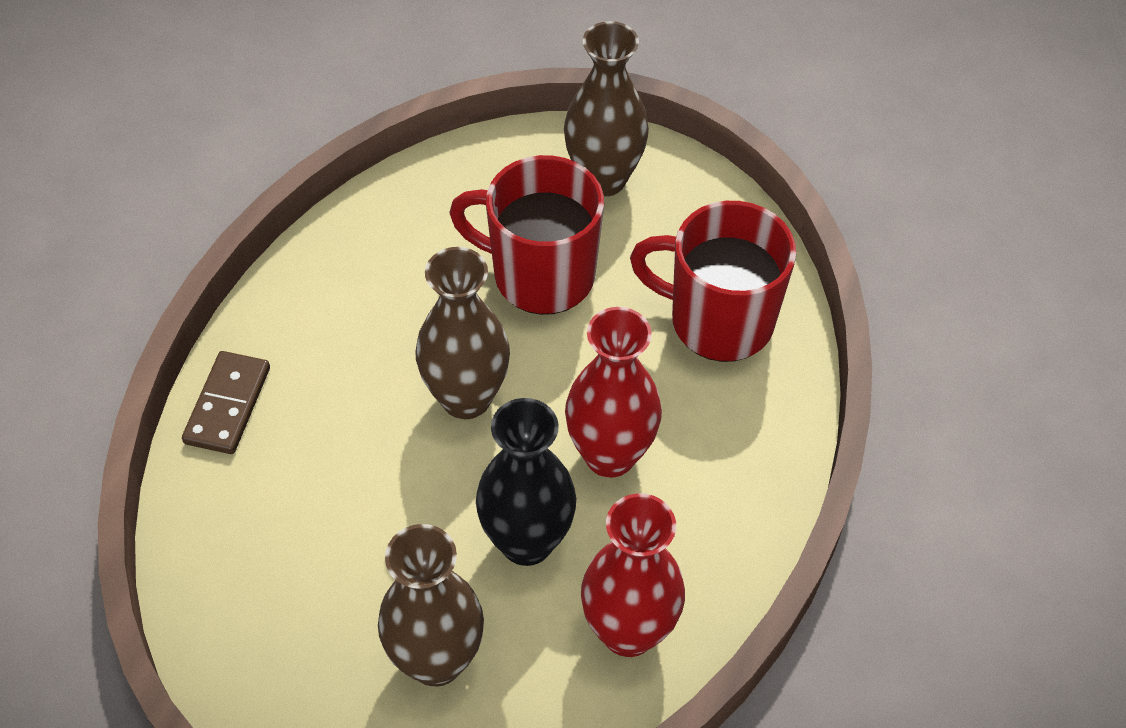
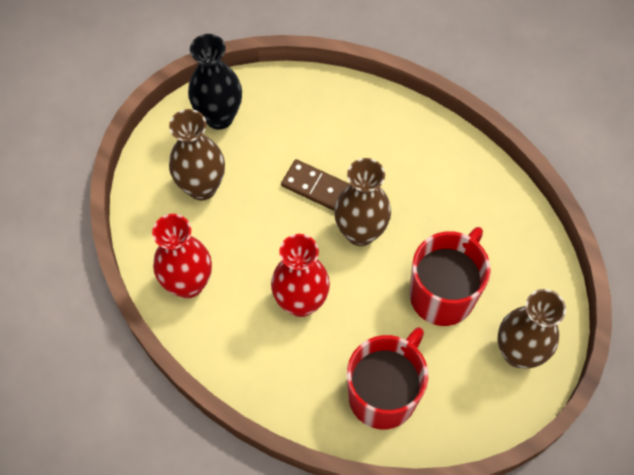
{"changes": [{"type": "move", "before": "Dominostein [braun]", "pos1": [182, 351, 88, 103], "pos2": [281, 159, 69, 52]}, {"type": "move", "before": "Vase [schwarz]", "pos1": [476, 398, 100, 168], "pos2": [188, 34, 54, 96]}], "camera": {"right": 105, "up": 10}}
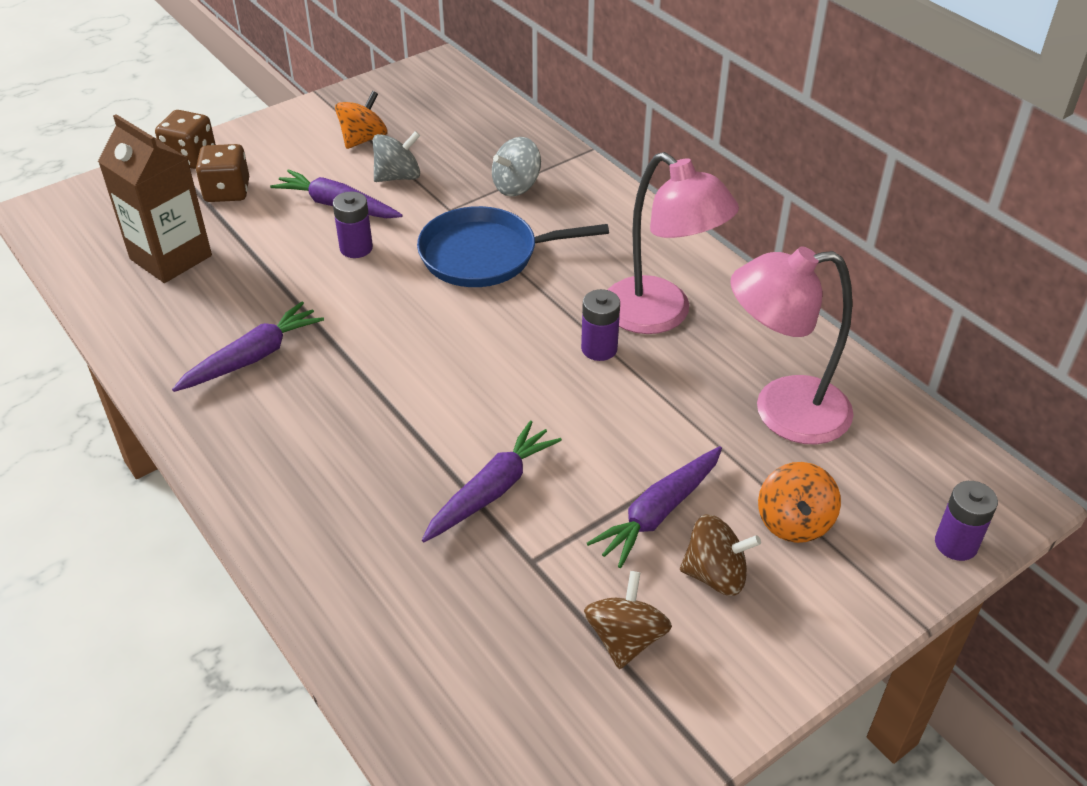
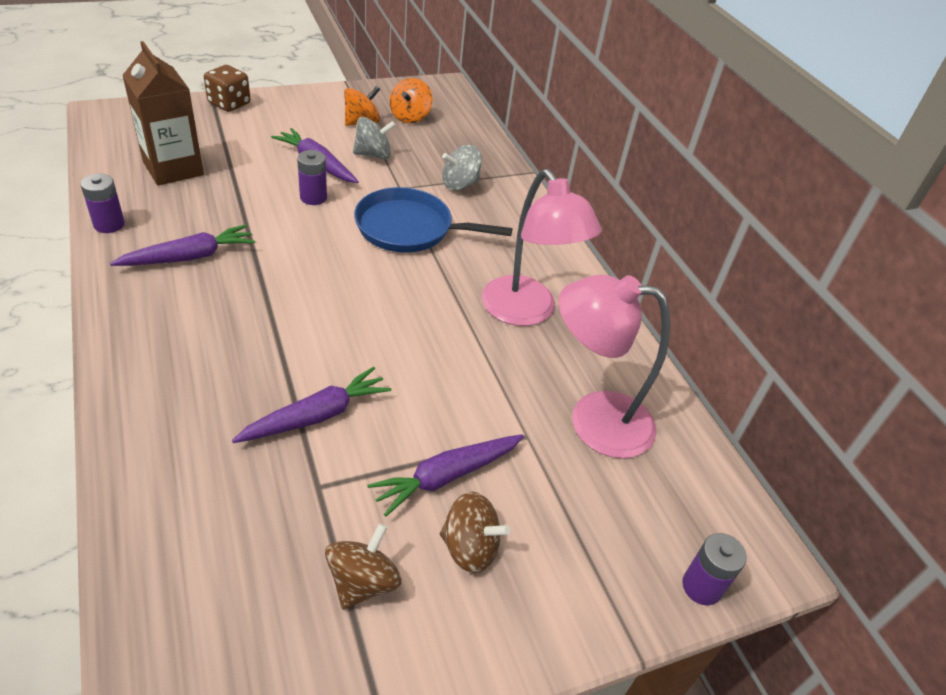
{"changes": [{"type": "delete", "before": "Spielwürfel [braun]", "pos1": [196, 144, 53, 58]}, {"type": "move", "before": "Batterie [lila]", "pos1": [581, 289, 39, 72], "pos2": [81, 174, 44, 59]}, {"type": "move", "before": "Kreisel [orange]", "pos1": [758, 462, 83, 81], "pos2": [390, 78, 42, 45]}], "camera": {"right": 10, "up": 0}}
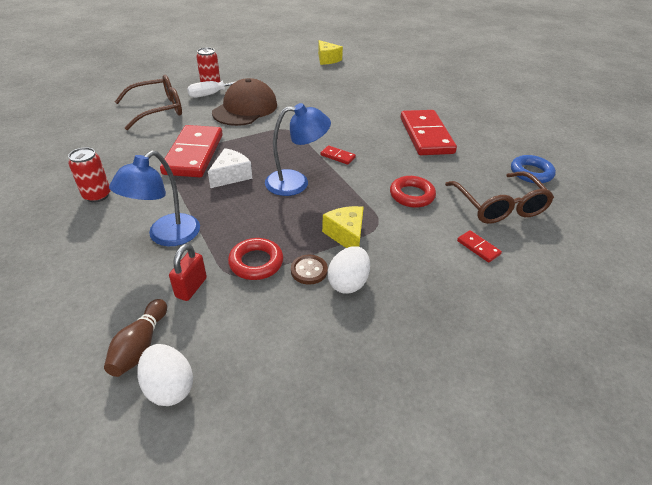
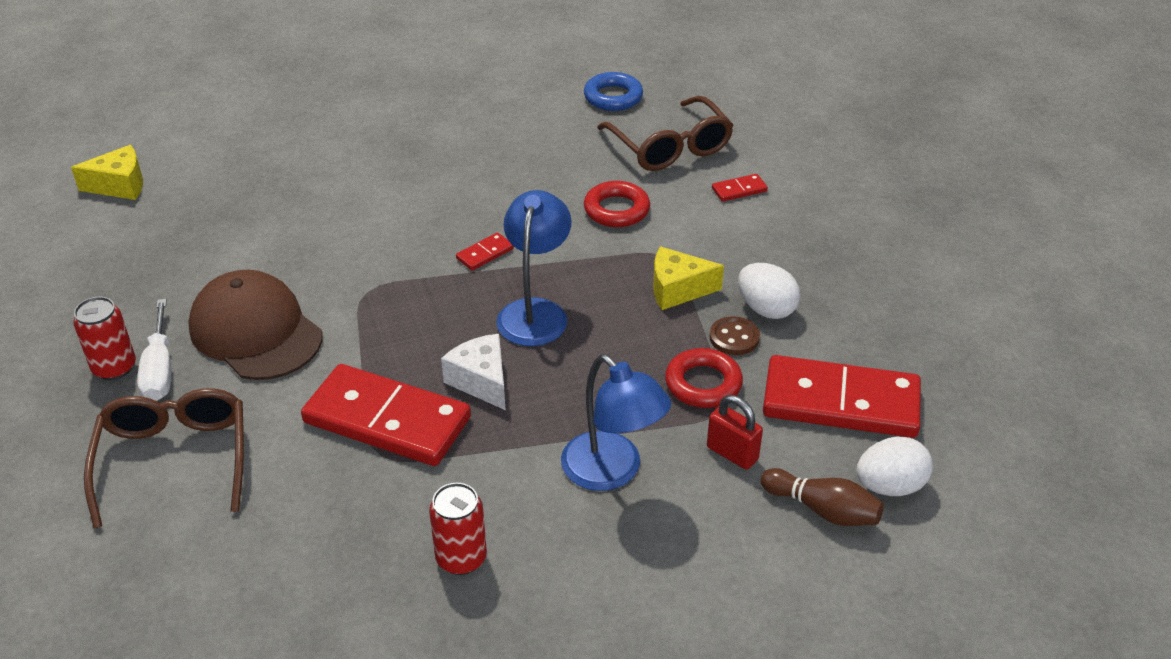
{"changes": [{"type": "move", "before": "Dominostein [rot]", "pos1": [400, 110, 57, 45], "pos2": [763, 355, 158, 83]}, {"type": "rotate", "before": "Brille [braun]", "pos1": [445, 171, 109, 53], "pos2": [597, 96, 137, 75], "turn": 60}], "camera": {"right": -70, "up": 0}}
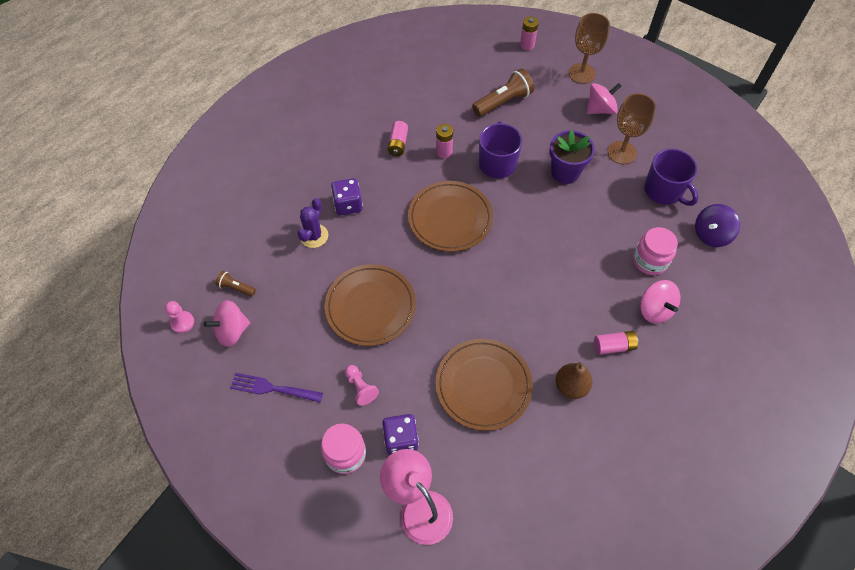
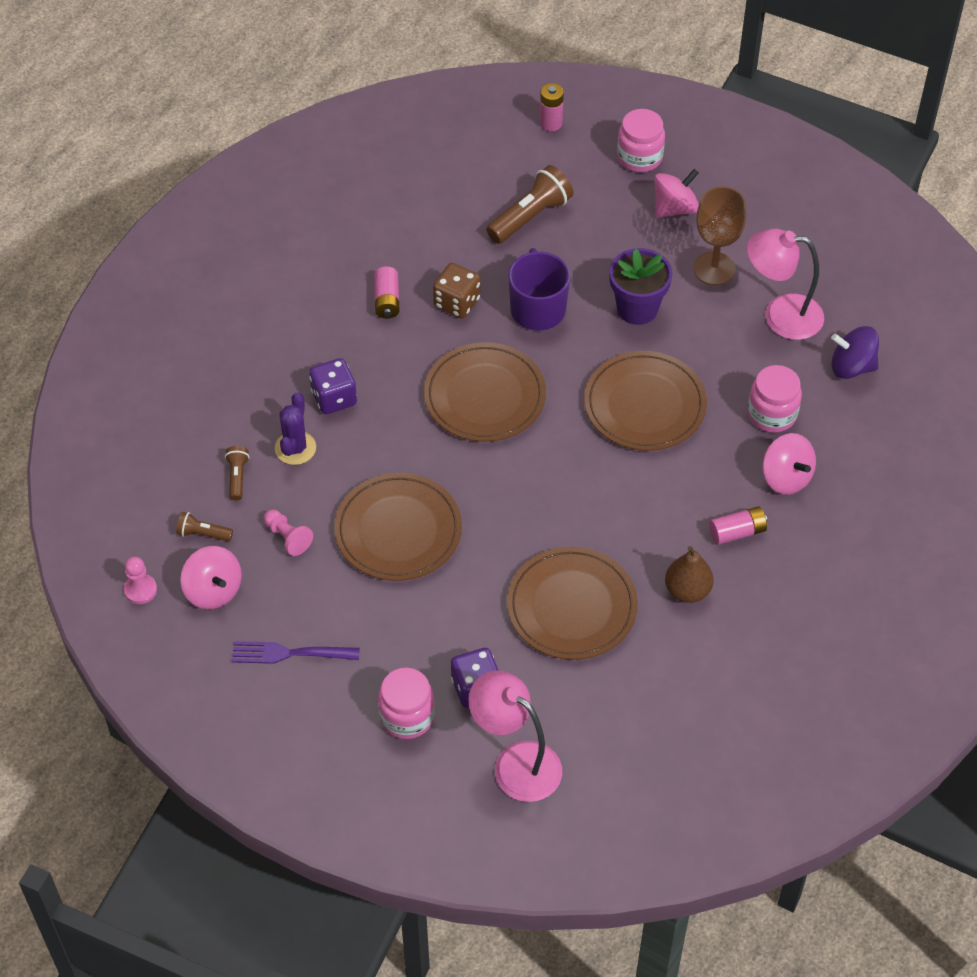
{"changes": [{"type": "replace", "before": "Kelch [braun]", "after": "Einmachglas [rosa]", "pos1": [568, 13, 42, 71], "pos2": [617, 109, 48, 63]}, {"type": "replace", "before": "Batterie [rosa]", "after": "Spielwürfel [braun]", "pos1": [436, 124, 17, 34], "pos2": [433, 263, 48, 55]}, {"type": "replace", "before": "Tasse [lila]", "after": "Lampe [rosa]", "pos1": [644, 149, 55, 57], "pos2": [747, 228, 77, 112]}, {"type": "rotate", "before": "Kreisel [lila]", "pos1": [695, 204, 45, 43], "pos2": [831, 326, 48, 53], "turn": 60}, {"type": "rotate", "before": "Kreisel [rosa]", "pos1": [204, 300, 46, 47], "pos2": [180, 546, 62, 63], "turn": -90}, {"type": "move", "before": "Bauer [rosa]", "pos1": [345, 365, 34, 41], "pos2": [264, 509, 49, 47]}, {"type": "insert", "after": "Teller [braun]", "pos2": [584, 351, 123, 100]}, {"type": "insert", "after": "Taschenlampe [braun]", "pos2": [225, 446, 24, 55]}], "camera": {"right": -10, "up": -5}}
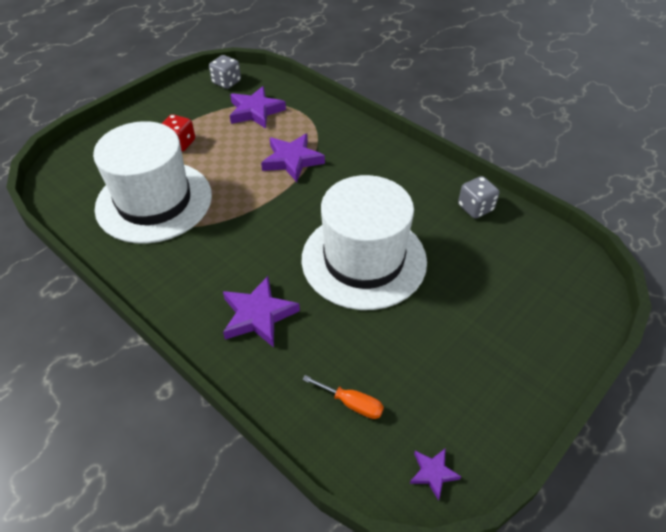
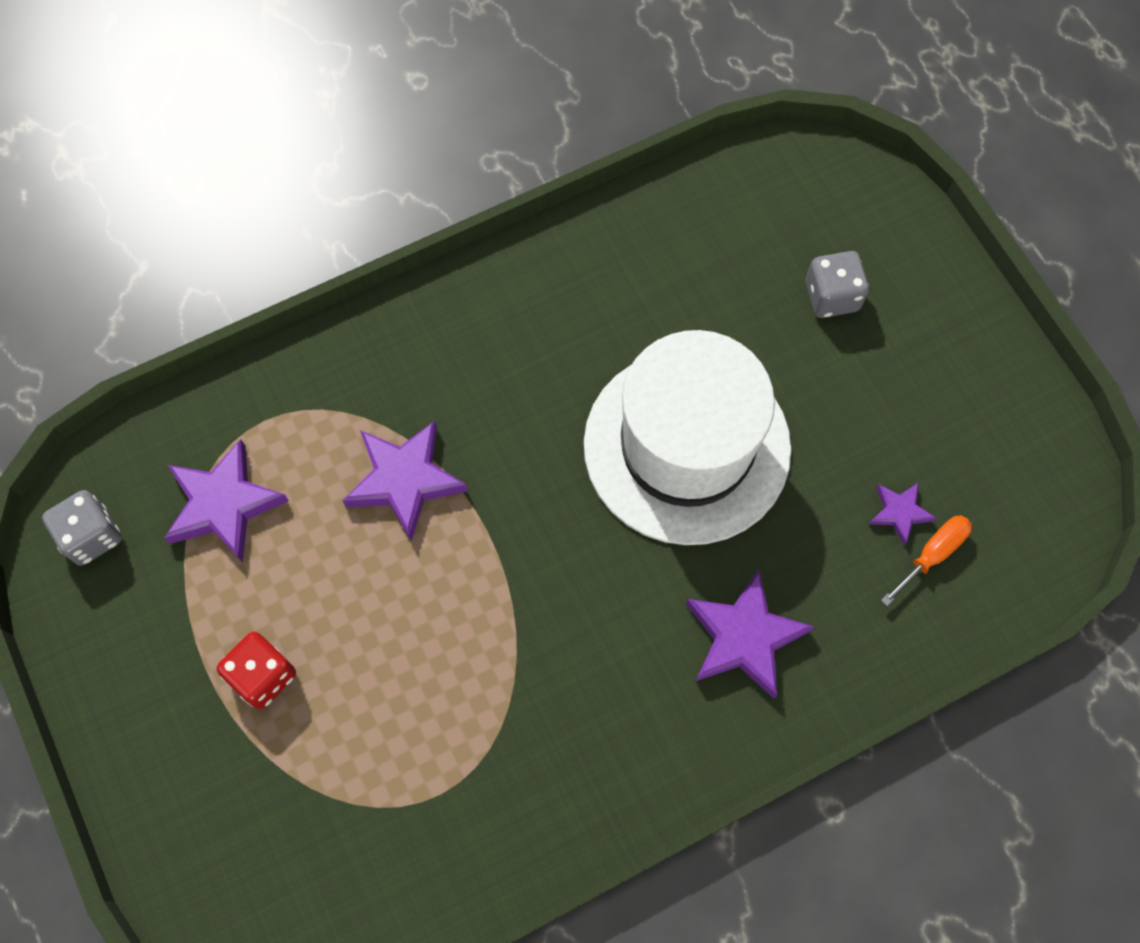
{"changes": [{"type": "delete", "before": "Hut [weiß]", "pos1": [93, 121, 119, 123]}, {"type": "move", "before": "Spielwürfel [grau]", "pos1": [458, 176, 41, 43], "pos2": [806, 251, 63, 67]}, {"type": "move", "before": "Stern [lila]", "pos1": [410, 449, 51, 52], "pos2": [869, 482, 67, 64]}], "camera": {"right": -70, "up": 20}}
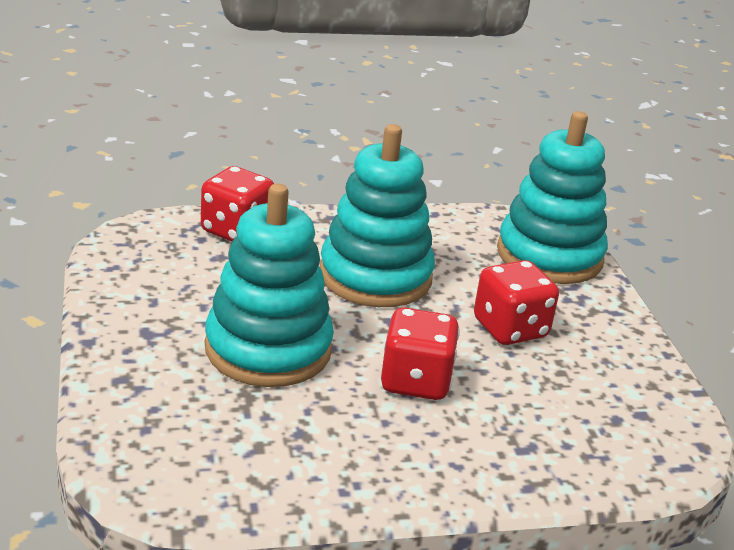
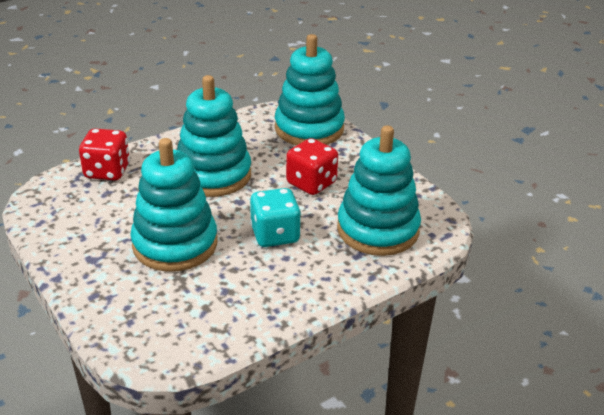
{"changes": [{"type": "recolor", "before": "Spielwürfel [rot]", "after": "Spielwürfel [türkis]", "pos1": [381, 308, 79, 92], "pos2": [250, 188, 51, 59]}, {"type": "insert", "after": "Stapelspielzeug [türkis]", "pos2": [337, 125, 84, 131]}], "camera": {"right": -20, "up": 5}}
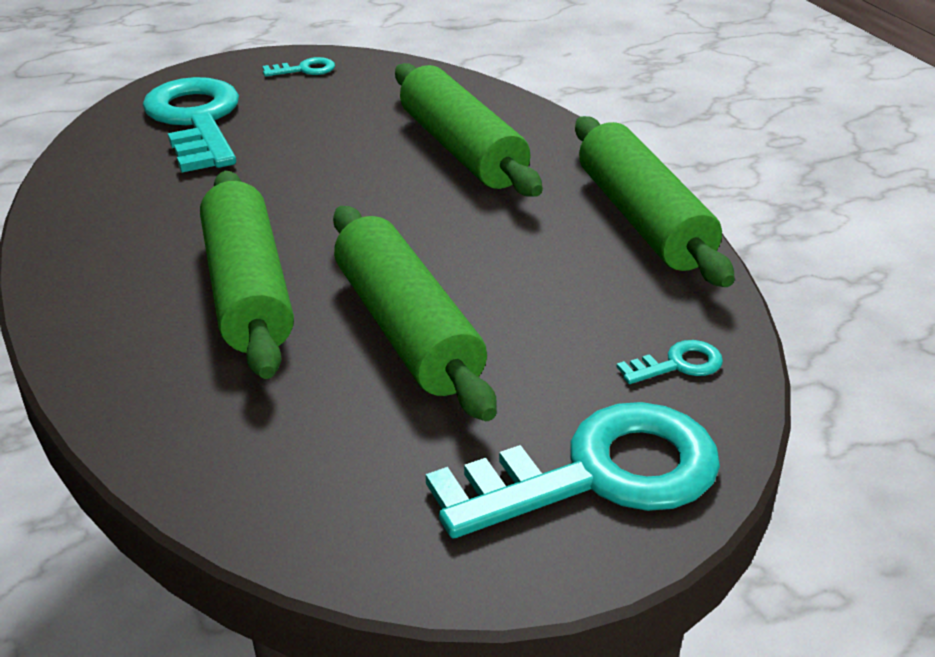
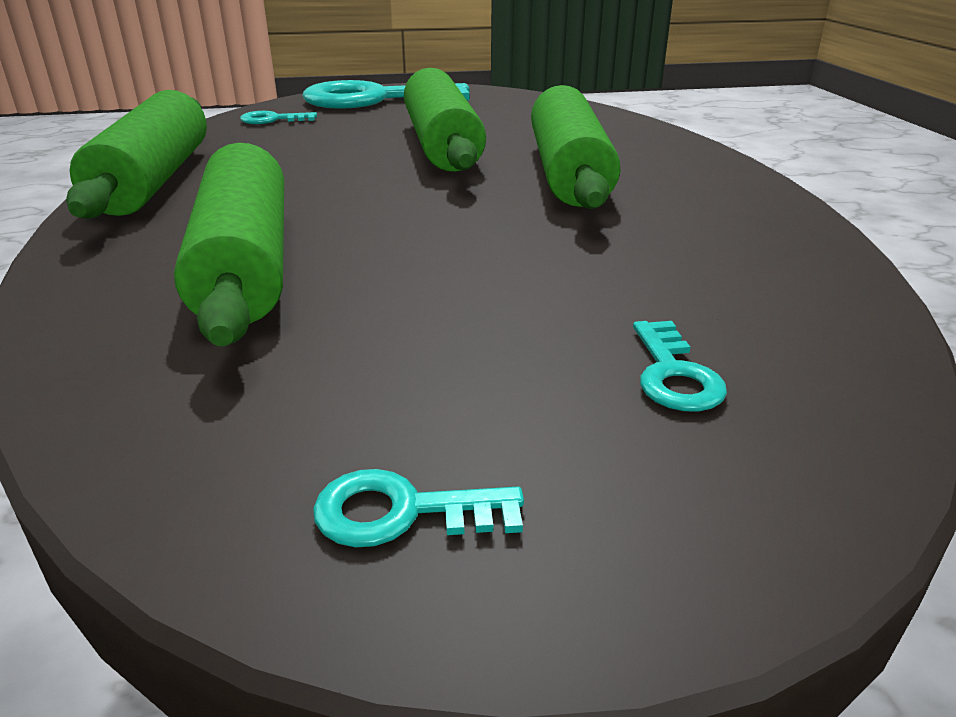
{"changes": [{"type": "resize", "before": "Schlüssel [türkis]", "pos1": [142, 77, 97, 95], "pos2": [633, 321, 94, 90], "scale": 0.41}], "camera": {"right": -165, "up": -5}}
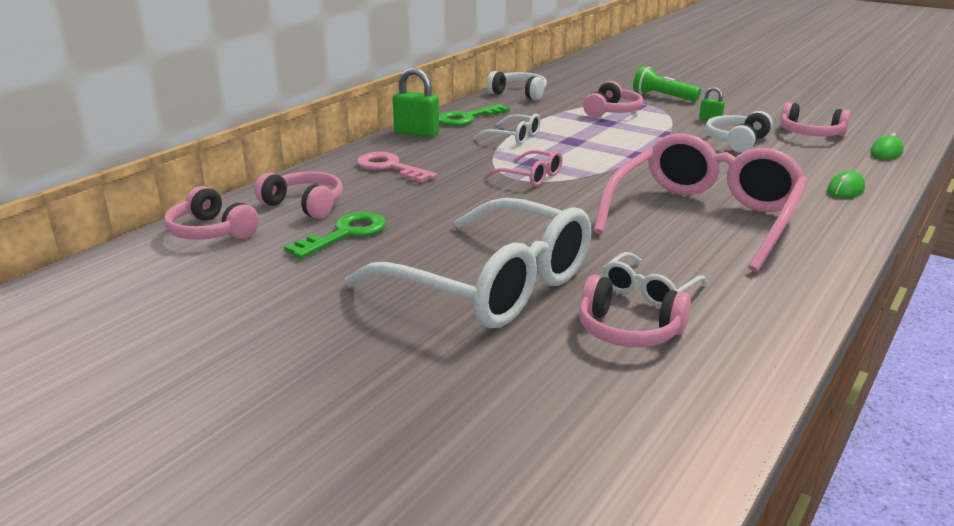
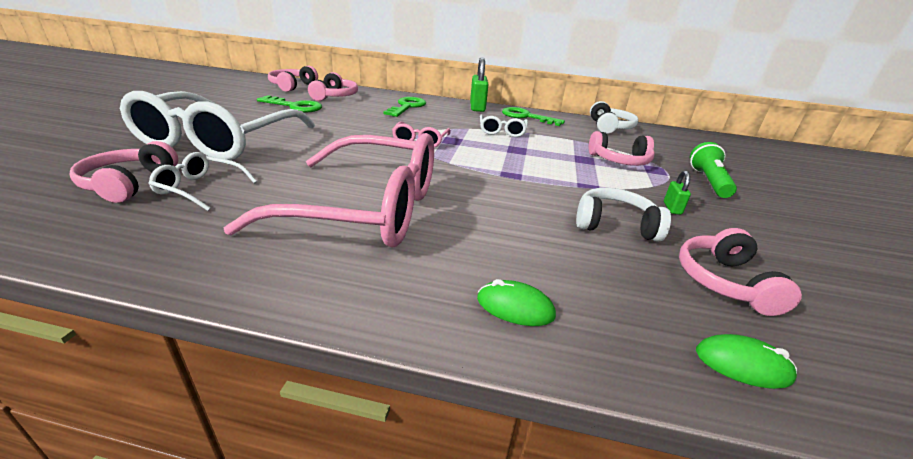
{"changes": [{"type": "recolor", "before": "Schlüssel [rosa]", "after": "Schlüssel [grün]", "pos1": [357, 152, 80, 31], "pos2": [384, 97, 42, 20]}], "camera": {"right": 65, "up": 5}}
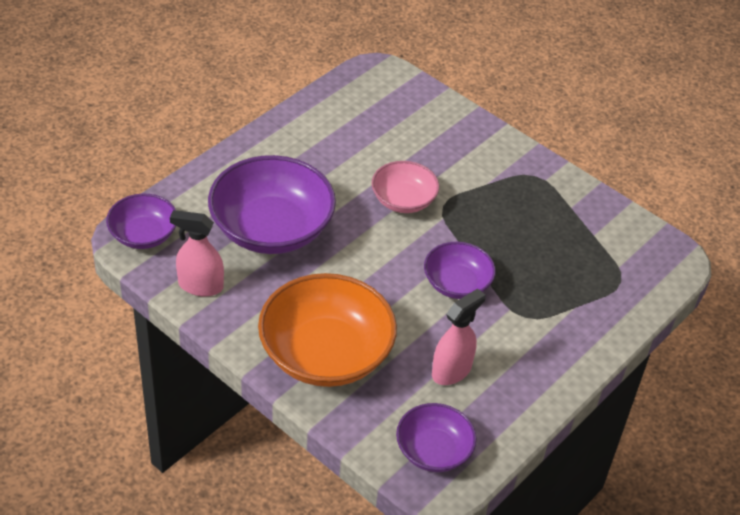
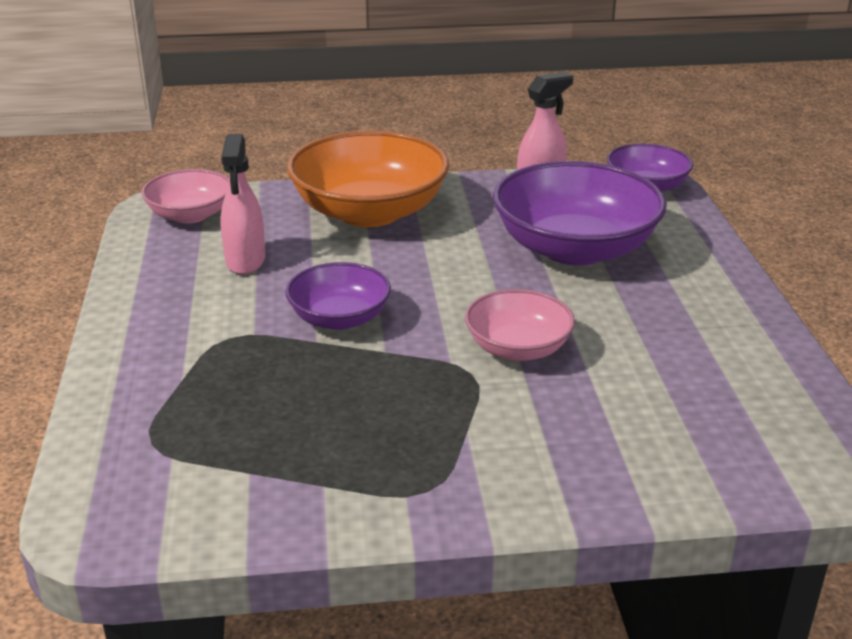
{"changes": [{"type": "recolor", "before": "Schüssel [lila]", "after": "Schüssel [rosa]", "pos1": [396, 403, 81, 69], "pos2": [141, 169, 88, 55]}], "camera": {"right": 135, "up": -15}}
